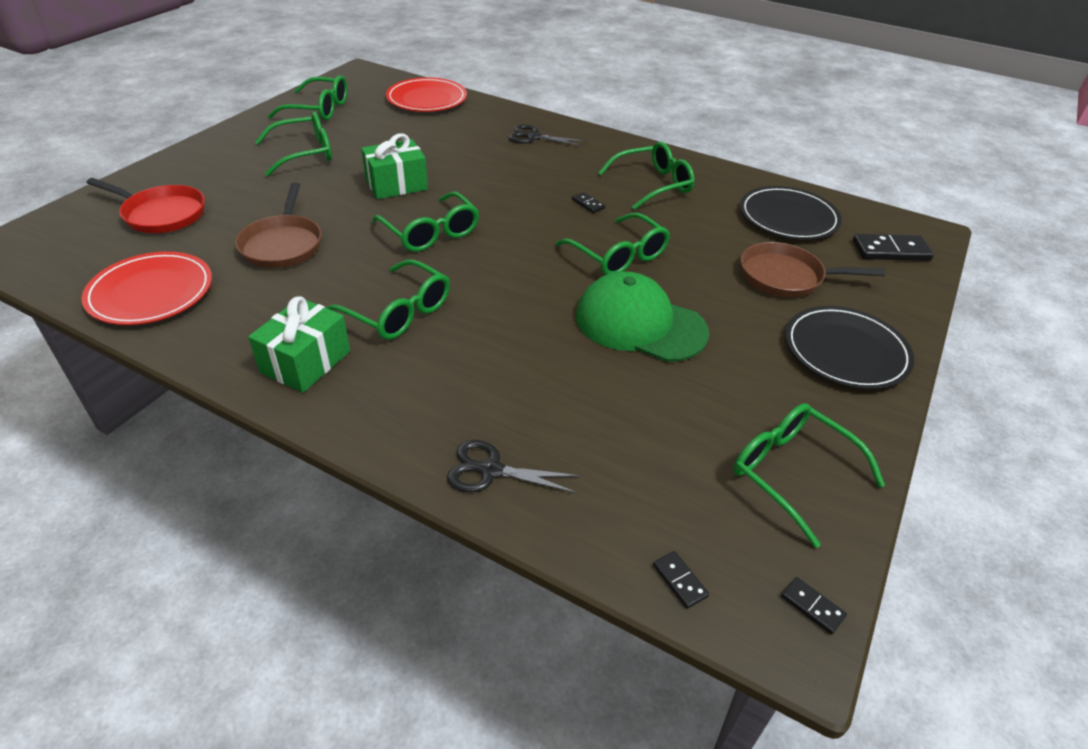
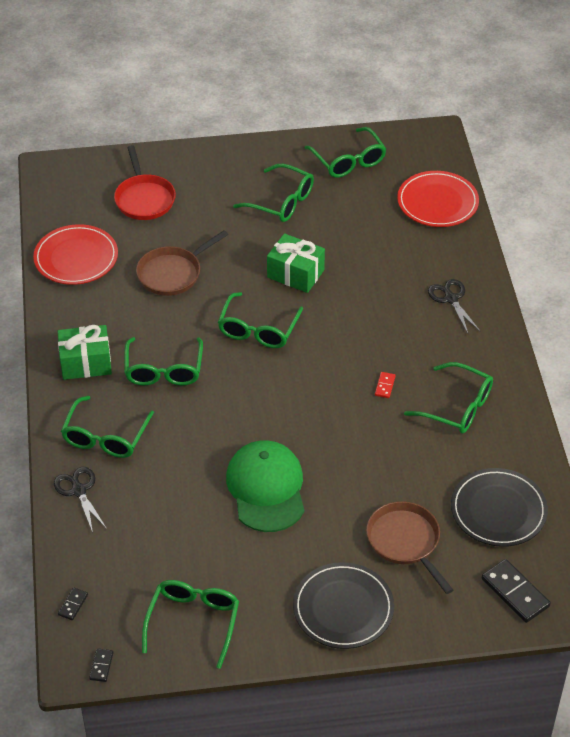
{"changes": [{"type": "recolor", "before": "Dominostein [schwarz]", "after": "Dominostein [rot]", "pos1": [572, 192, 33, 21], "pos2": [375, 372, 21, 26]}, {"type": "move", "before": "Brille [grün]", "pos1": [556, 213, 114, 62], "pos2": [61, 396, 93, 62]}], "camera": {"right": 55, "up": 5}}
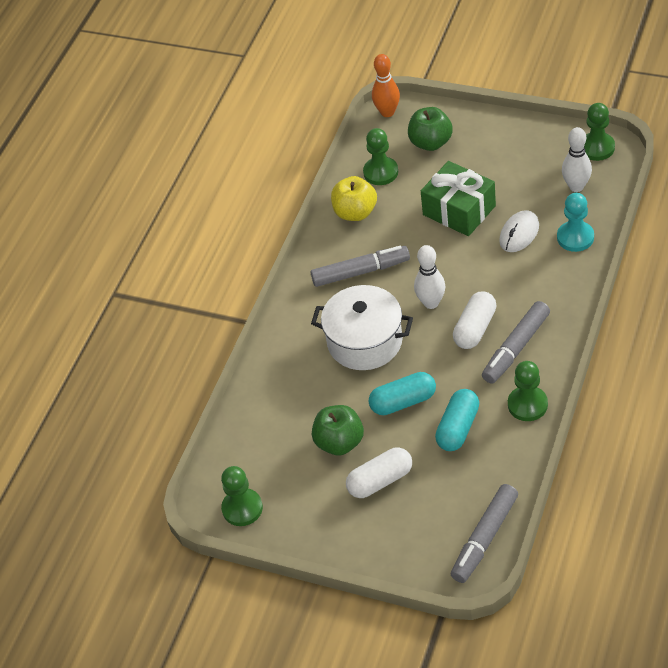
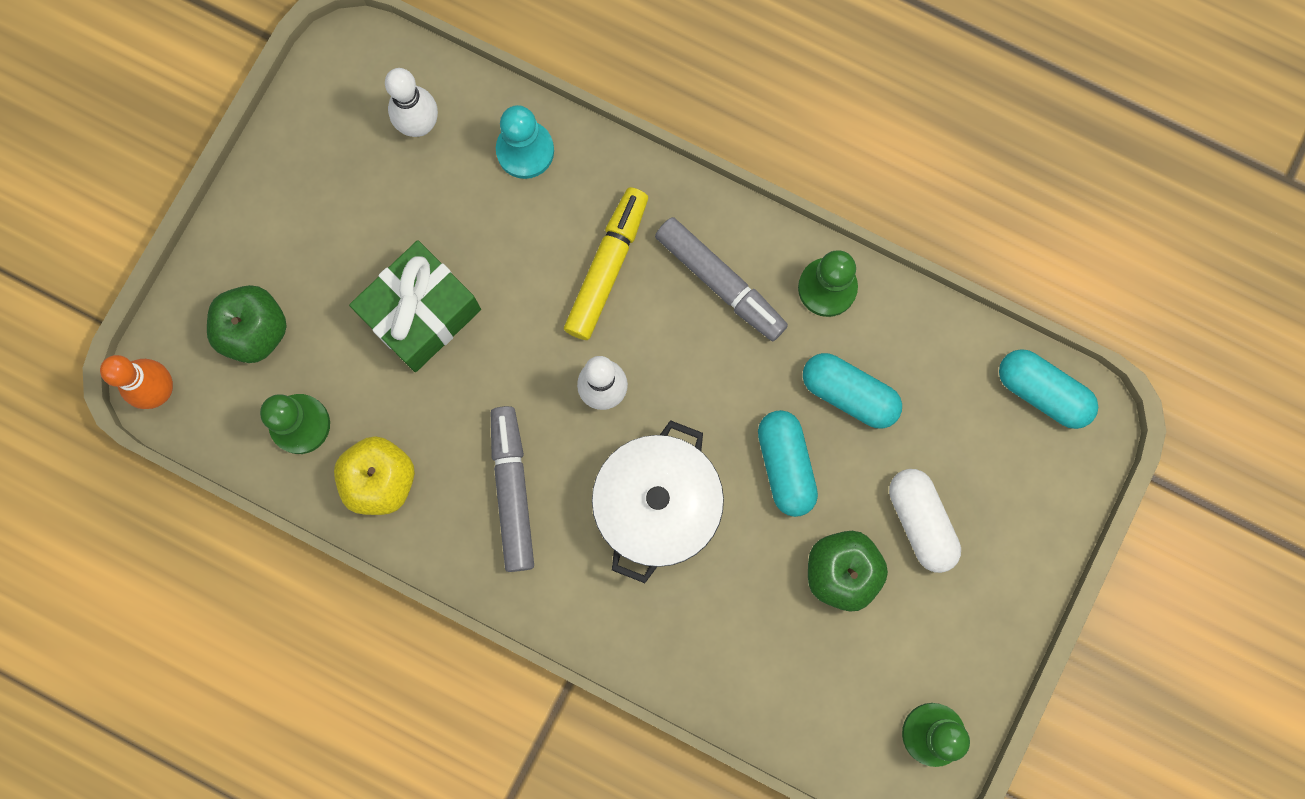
{"changes": [{"type": "delete", "before": "Bauer [grün]", "pos1": [584, 103, 31, 58]}, {"type": "delete", "before": "Computermaus [weiß]", "pos1": [499, 210, 40, 42]}, {"type": "delete", "before": "Kapsel [weiß]", "pos1": [453, 291, 43, 58]}, {"type": "replace", "before": "Filzstift [grau]", "after": "Kapsel [türkis]", "pos1": [451, 484, 67, 99], "pos2": [999, 349, 99, 80]}, {"type": "insert", "after": "Filzstift [gelb]", "pos2": [564, 187, 84, 153]}], "camera": {"right": -90, "up": 30}}
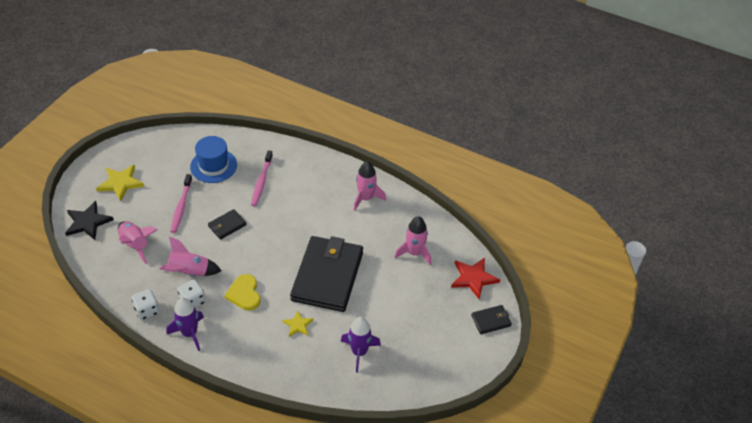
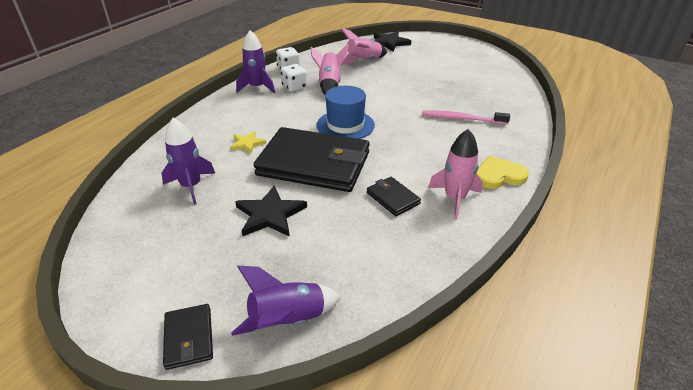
{"changes": [{"type": "move", "before": "Hut [blau]", "pos1": [190, 136, 47, 47], "pos2": [316, 86, 59, 53]}, {"type": "delete", "before": "Stern [gelb]", "pos1": [96, 165, 48, 36]}, {"type": "delete", "before": "Zahnbürste [rosa]", "pos1": [170, 174, 22, 59]}, {"type": "move", "before": "Geldbörse [schwarz]", "pos1": [208, 209, 38, 31], "pos2": [367, 177, 54, 39]}, {"type": "delete", "before": "Rakete [rosa]", "pos1": [395, 216, 36, 49]}, {"type": "replace", "before": "Stern [rot]", "after": "Rakete [lila]", "pos1": [451, 258, 49, 42], "pos2": [231, 265, 110, 71]}, {"type": "move", "before": "Herz [gelb]", "pos1": [224, 274, 37, 36], "pos2": [476, 156, 53, 33]}, {"type": "insert", "after": "Stern [schwarz]", "pos2": [235, 186, 72, 51]}], "camera": {"right": 95, "up": -10}}
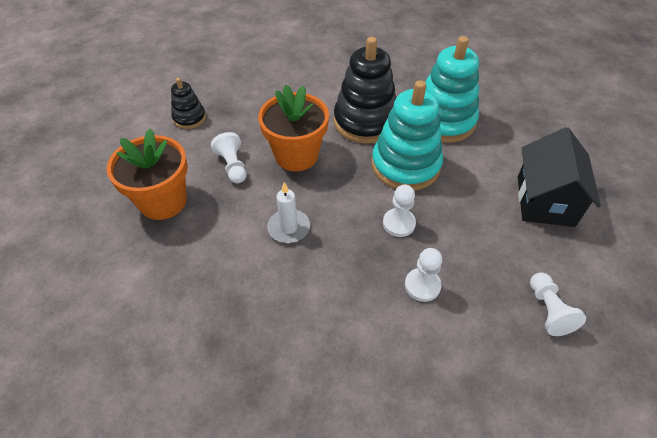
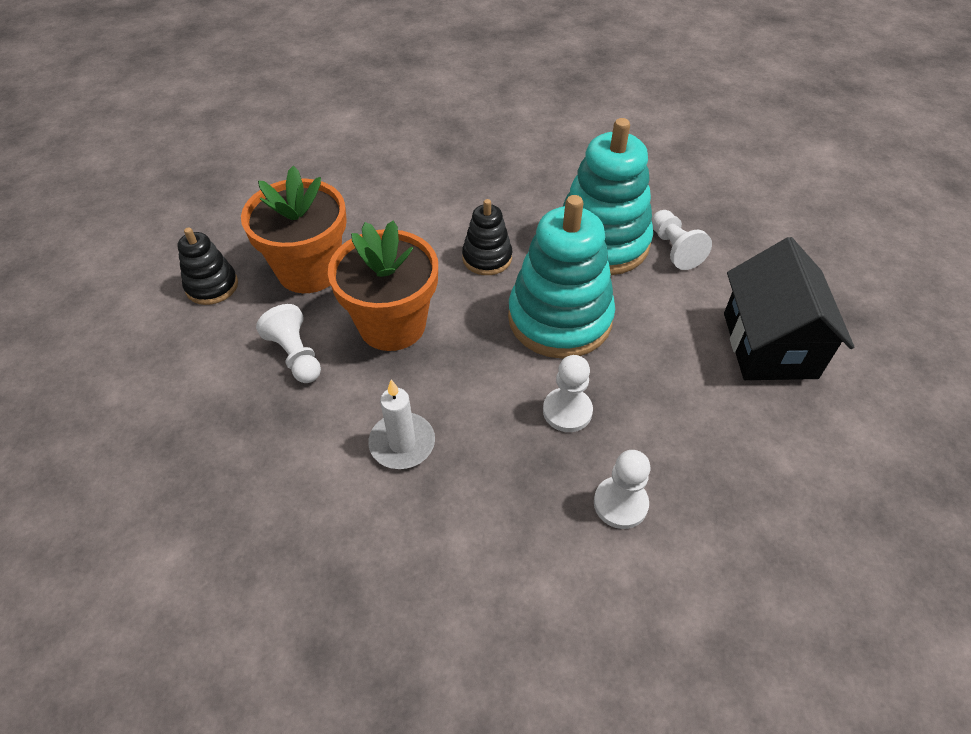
{"changes": [{"type": "resize", "before": "Stapelspielzeug [schwarz]", "pos1": [334, 37, 62, 107], "pos2": [462, 199, 50, 76], "scale": 0.51}, {"type": "move", "before": "Blumentopf [orange]", "pos1": [107, 129, 81, 91], "pos2": [241, 166, 106, 127]}, {"type": "move", "before": "Bauer [weiß]", "pos1": [530, 272, 56, 64], "pos2": [652, 210, 60, 60]}], "camera": {"right": -10, "up": 0}}
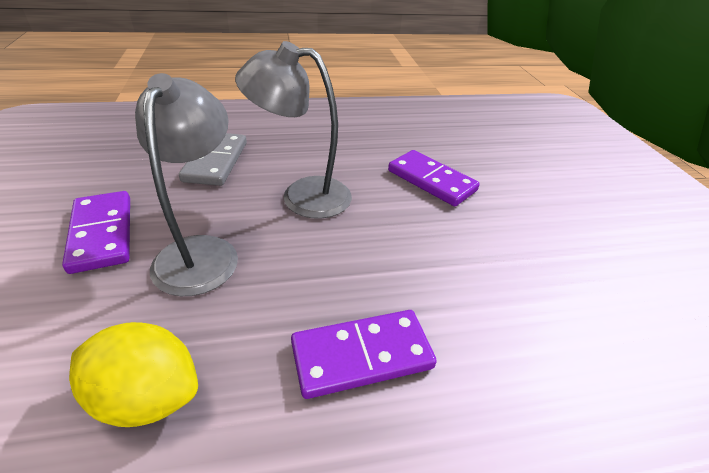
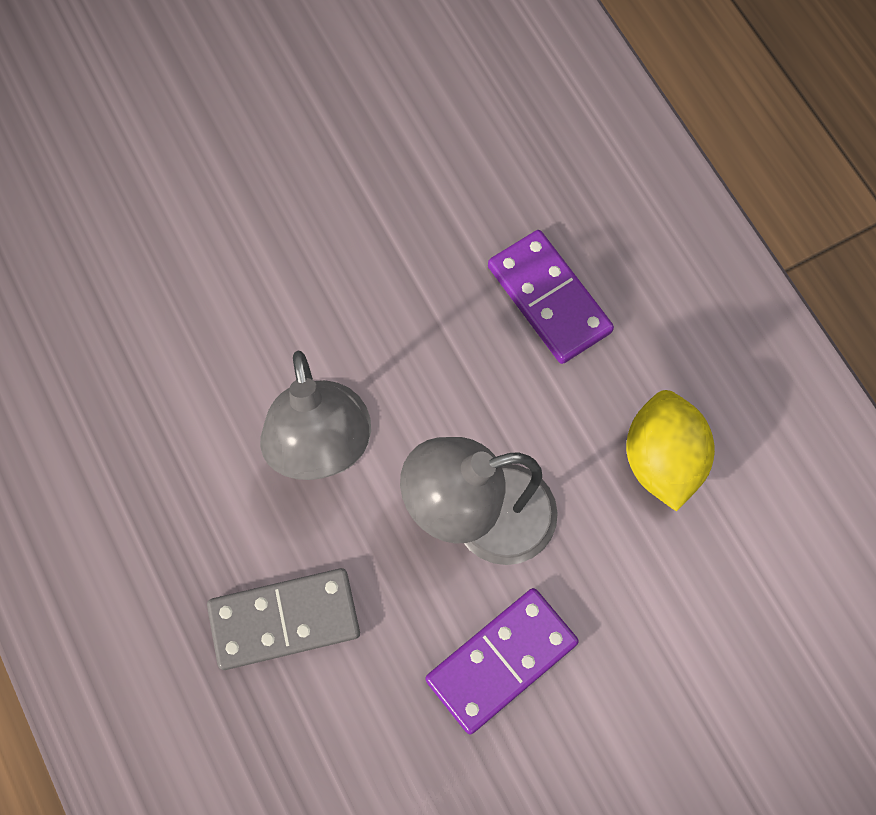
{"changes": [{"type": "delete", "before": "Dominostein [lila]", "pos1": [388, 150, 92, 56]}], "camera": {"right": -105, "up": 30}}
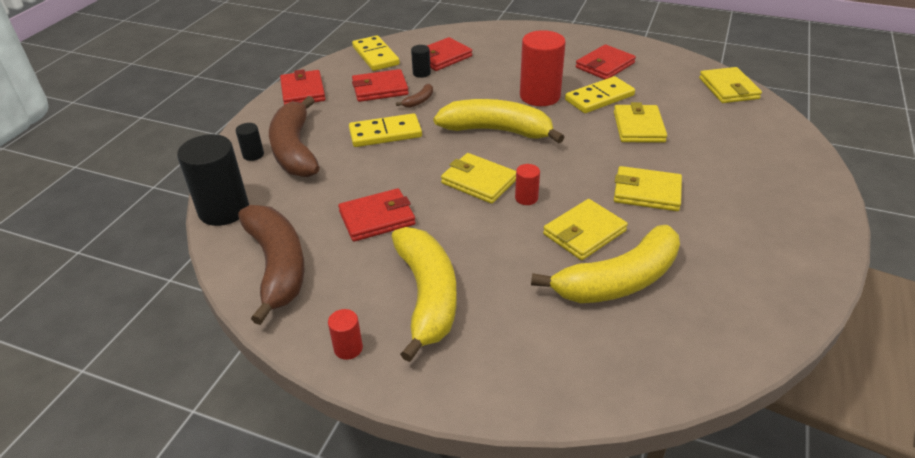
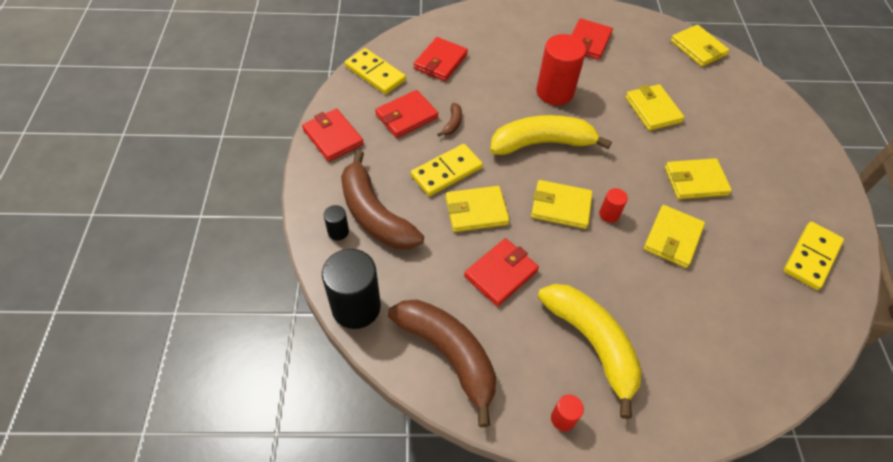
{"changes": [{"type": "delete", "before": "Vollzylinder [schwarz]", "pos1": [411, 45, 20, 33]}, {"type": "move", "before": "Dominostein [gelb]", "pos1": [565, 76, 70, 37], "pos2": [784, 222, 60, 68]}, {"type": "delete", "before": "Banane [gelb]", "pos1": [531, 225, 149, 78]}, {"type": "insert", "after": "Geldbörse [gelb]", "pos2": [445, 186, 64, 46]}], "camera": {"right": -25, "up": 15}}
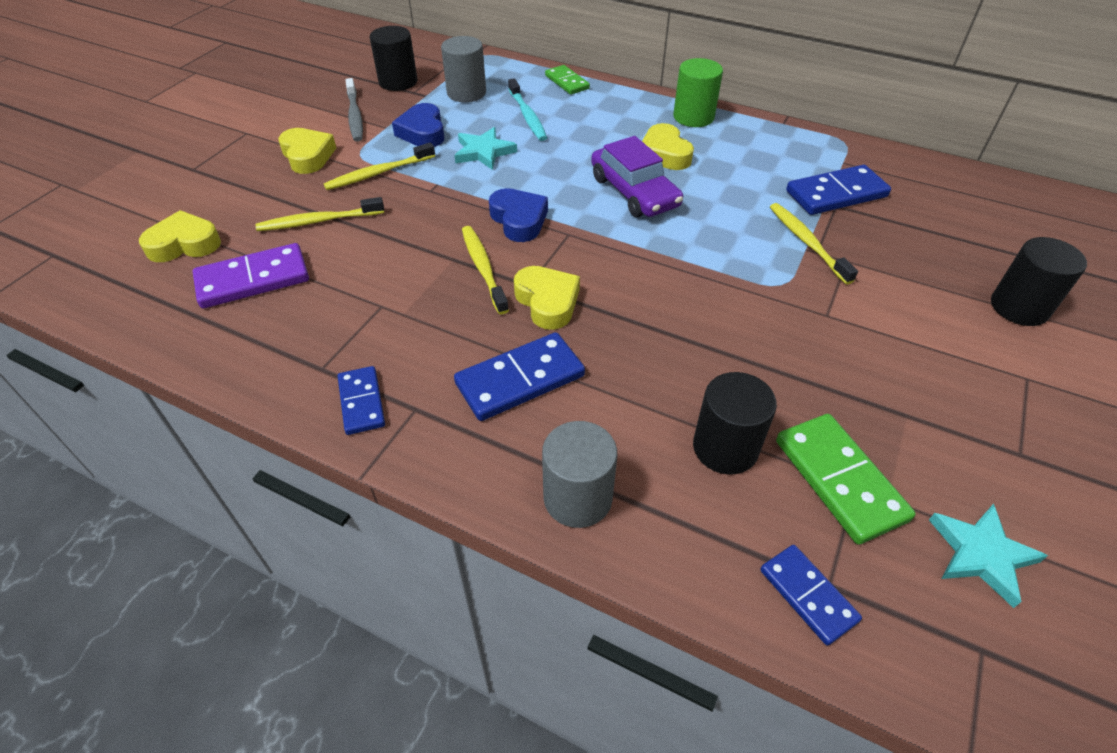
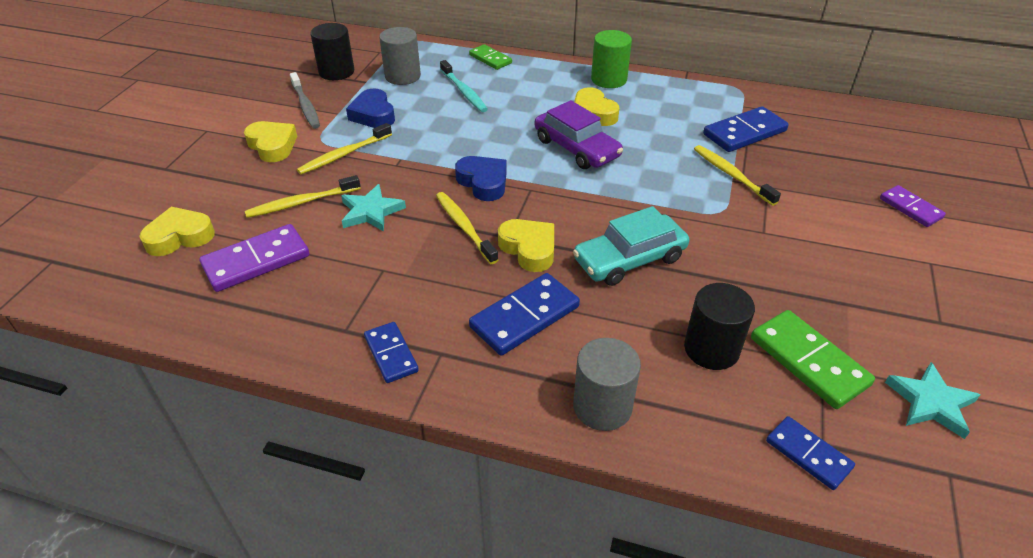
{"changes": [{"type": "move", "before": "Stern [türkis]", "pos1": [454, 127, 63, 43], "pos2": [341, 184, 65, 48]}, {"type": "replace", "before": "Vollzylinder [schwarz]", "after": "Dominostein [lila]", "pos1": [991, 237, 96, 89], "pos2": [880, 185, 66, 42]}, {"type": "insert", "after": "Auto [türkis]", "pos2": [573, 206, 116, 80]}], "camera": {"right": -10, "up": -5}}
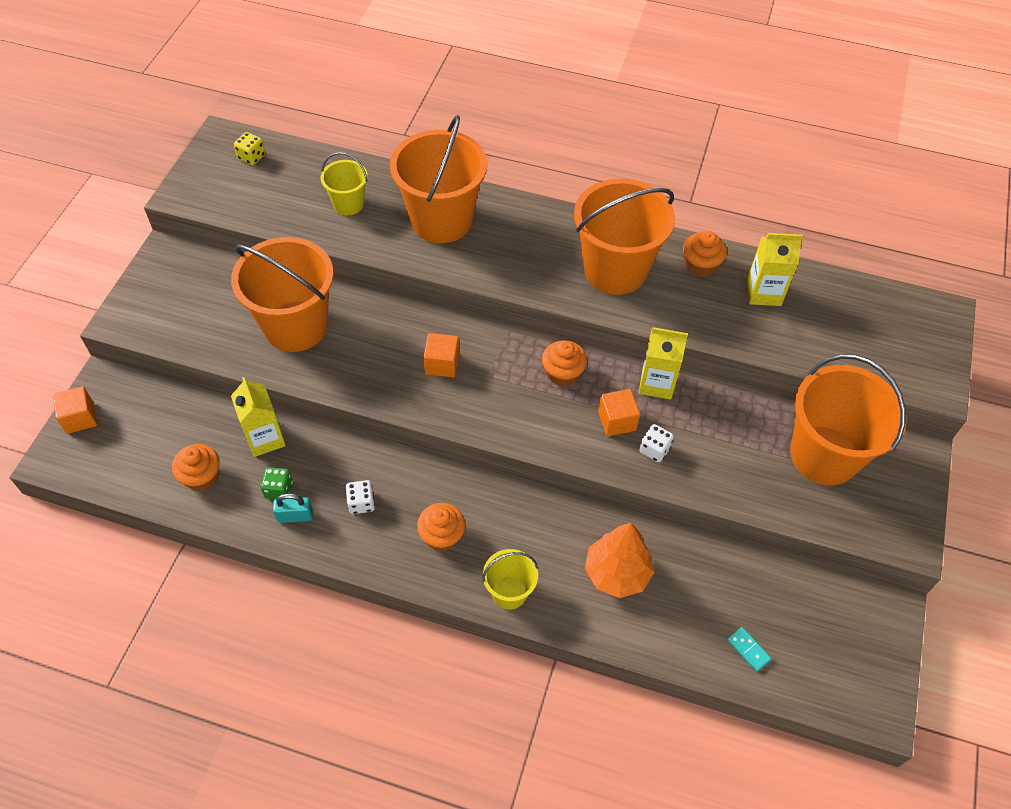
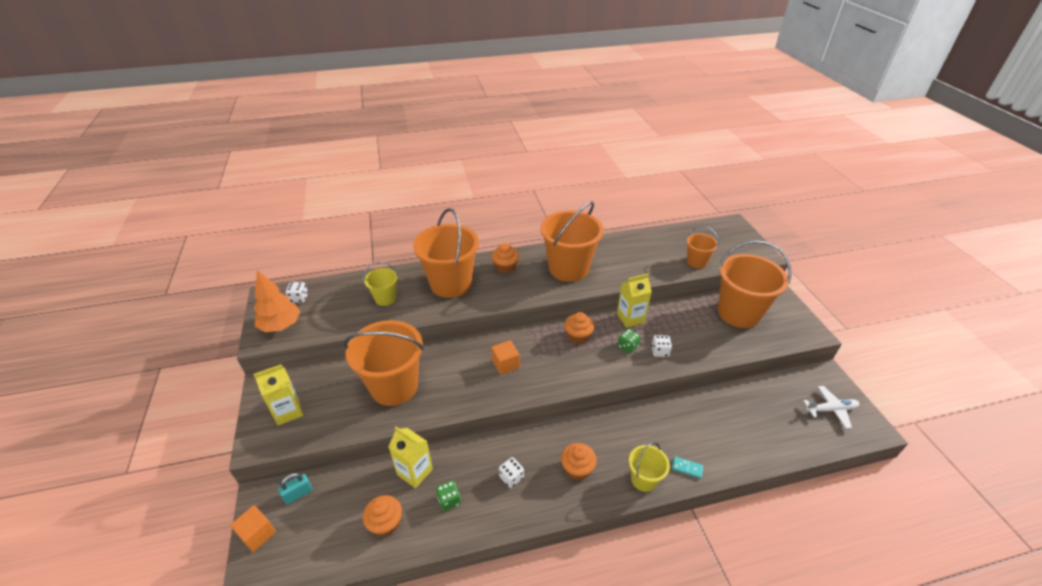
{"changes": [{"type": "recolor", "before": "Spielwürfel [gelb]", "after": "Spielwürfel [weiß]", "pos1": [234, 132, 31, 33], "pos2": [286, 282, 22, 21]}, {"type": "move", "before": "Muffin [orange]", "pos1": [683, 231, 44, 46], "pos2": [492, 243, 27, 31]}, {"type": "move", "before": "Getränkekarton [gelb]", "pos1": [747, 233, 56, 73], "pos2": [254, 364, 49, 61]}, {"type": "replace", "before": "Kubus [orange]", "after": "Spielwürfel [grün]", "pos1": [598, 389, 42, 47], "pos2": [618, 329, 23, 25]}, {"type": "move", "before": "Vorhängeschloss [türkis]", "pos1": [273, 493, 40, 30], "pos2": [278, 473, 35, 32]}, {"type": "move", "before": "Baum [orange]", "pos1": [585, 523, 69, 75], "pos2": [254, 270, 47, 62]}, {"type": "move", "before": "Dominostein [türkis]", "pos1": [728, 627, 44, 45], "pos2": [672, 456, 31, 23]}, {"type": "insert", "after": "Eimer [orange]", "pos2": [687, 226, 31, 42]}, {"type": "insert", "after": "Flugzeug [weiß]", "pos2": [803, 386, 56, 43]}], "camera": {"right": -30, "up": -15}}
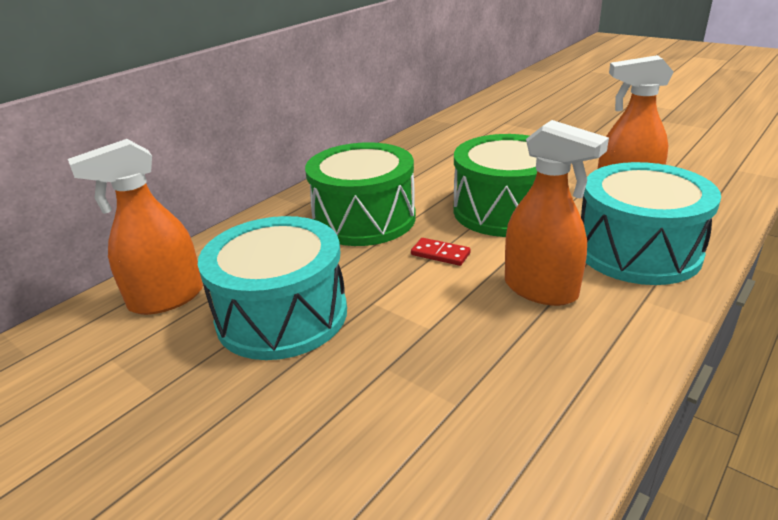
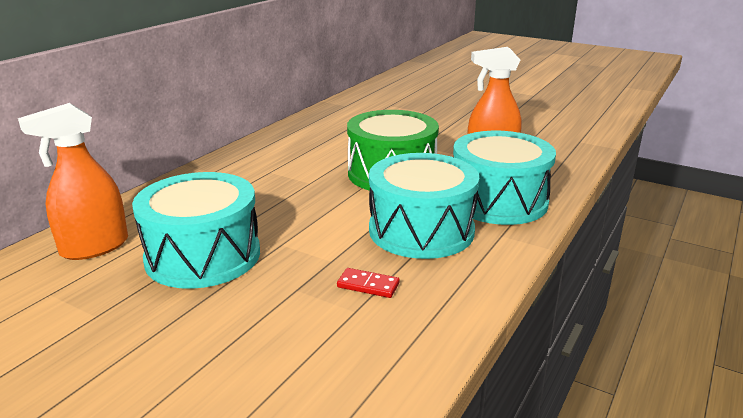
{"changes": [{"type": "replace", "before": "Sprühflasche [orange]", "after": "Trommel [türkis]", "pos1": [505, 120, 104, 186], "pos2": [369, 153, 111, 106]}, {"type": "delete", "before": "Trommel [grün]", "pos1": [305, 142, 111, 104]}, {"type": "move", "before": "Dominostein [rot]", "pos1": [411, 238, 60, 28], "pos2": [337, 268, 63, 30]}], "camera": {"right": -10, "up": -5}}
